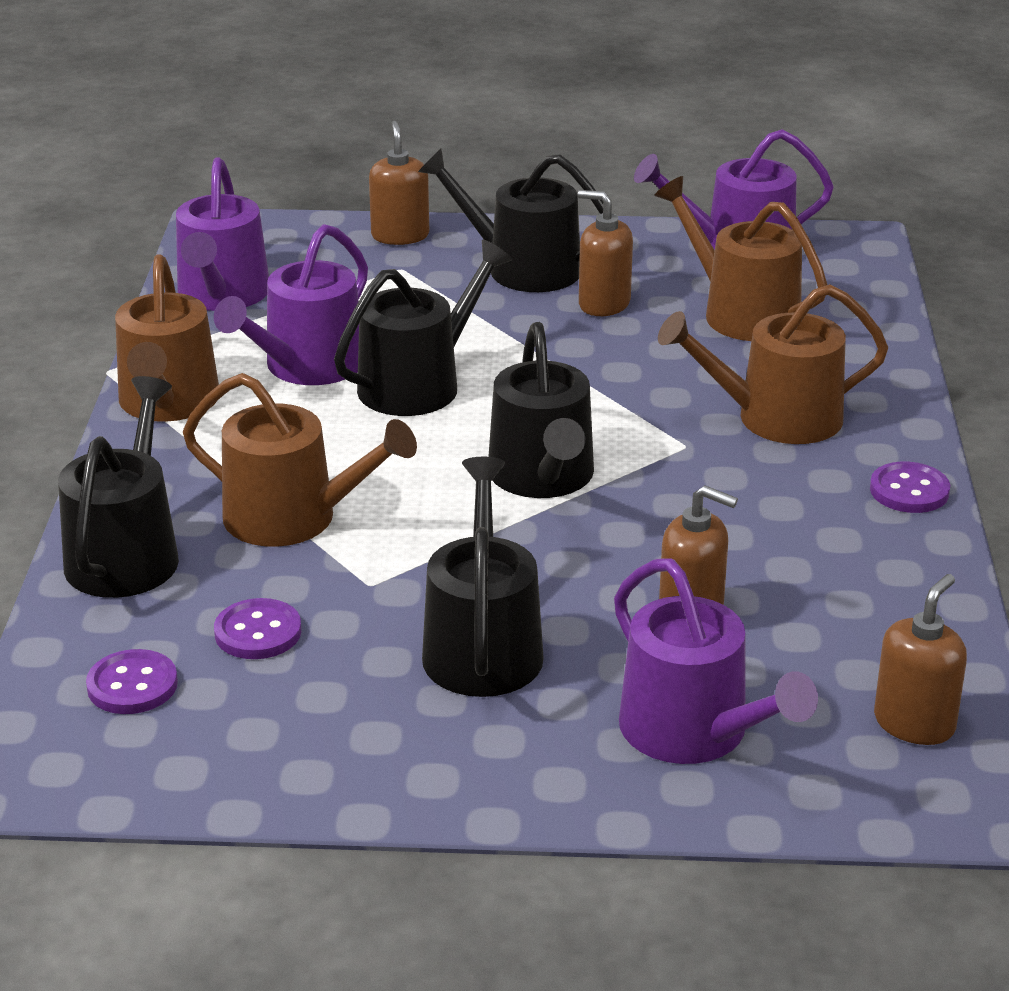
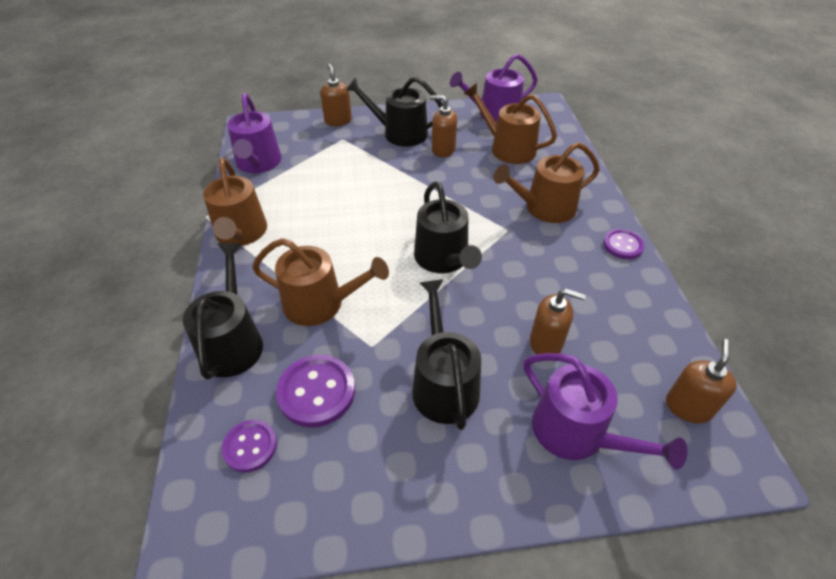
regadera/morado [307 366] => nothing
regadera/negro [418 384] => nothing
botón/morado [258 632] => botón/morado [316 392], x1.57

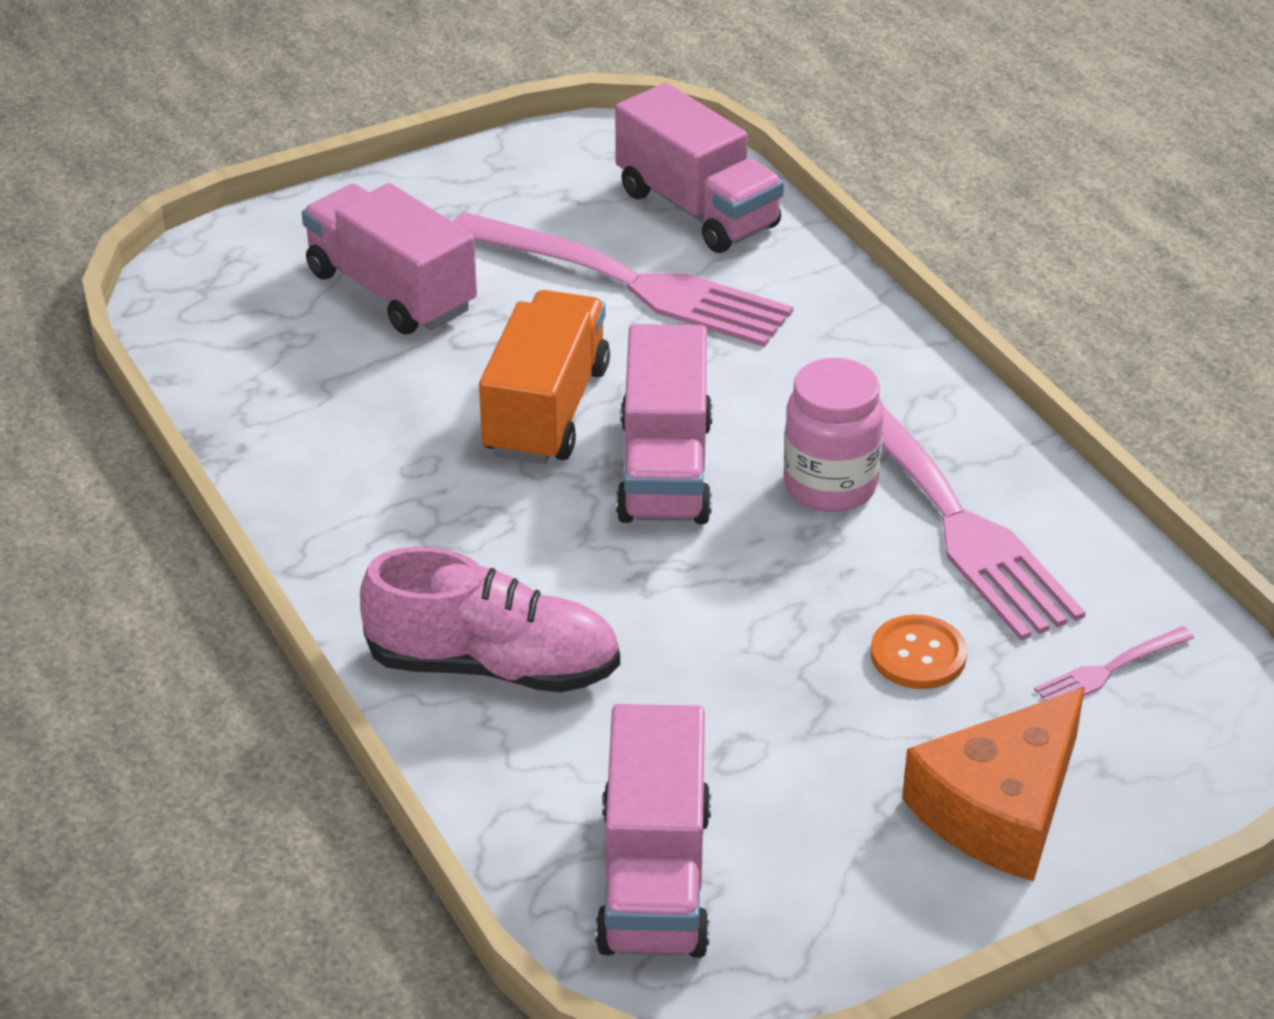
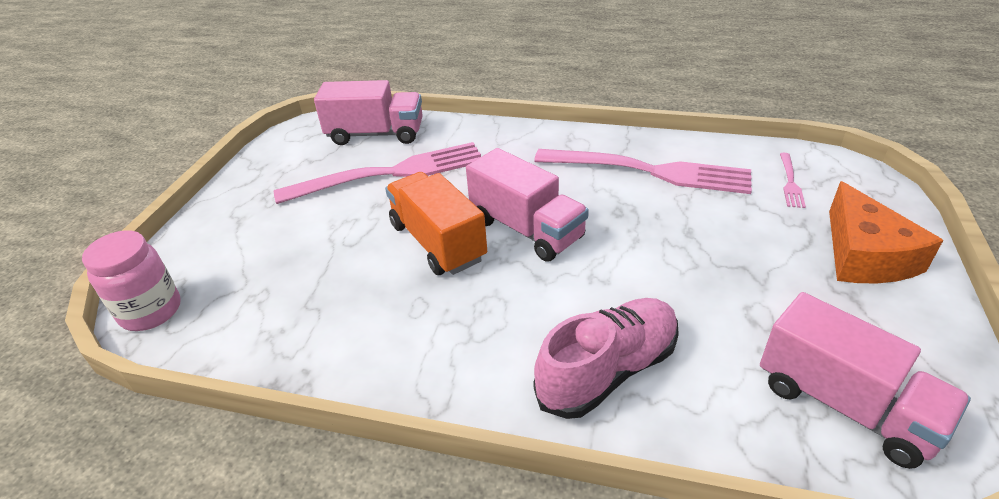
camión/rosa [391 291] => nothing
tarro/rosa [830 486] => tarro/rosa [151 311], moved
botón/naranja [918 655] => nothing

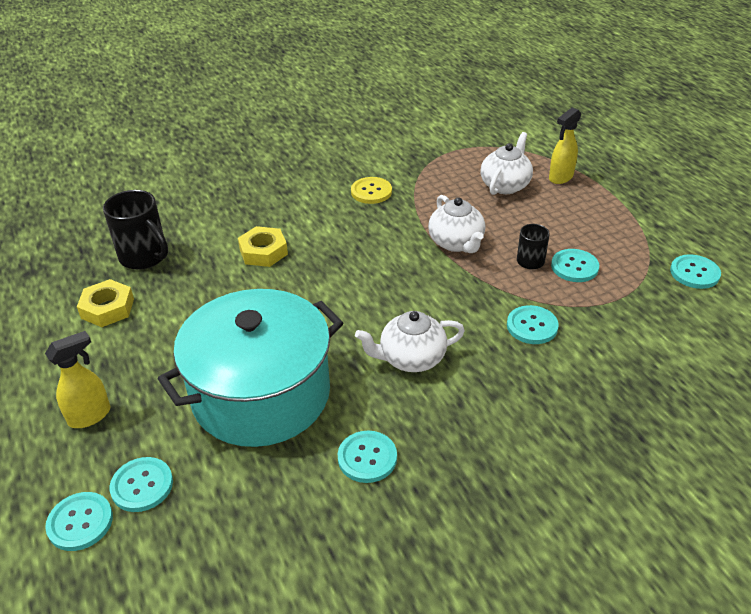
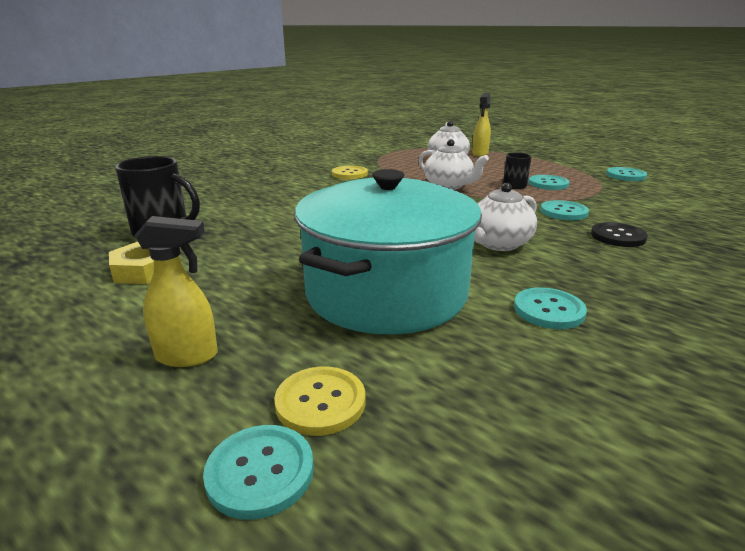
tuerca/amarillo [263 252] => nothing
pulverizador/amarillo [90 416] => pulverizador/amarillo [188 356], 60 degrees clockwise
botón/turquesa [142 485] => botón/amarillo [320 402]
nothing => botón/negro [618 236]

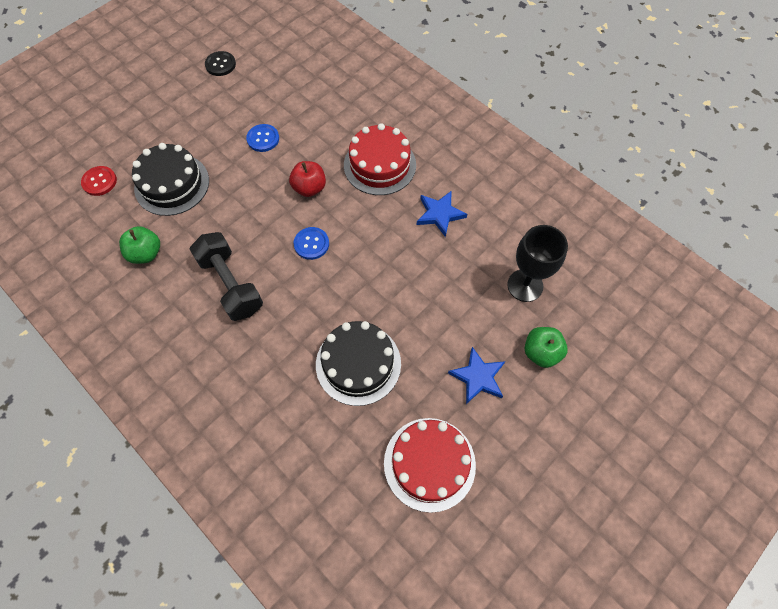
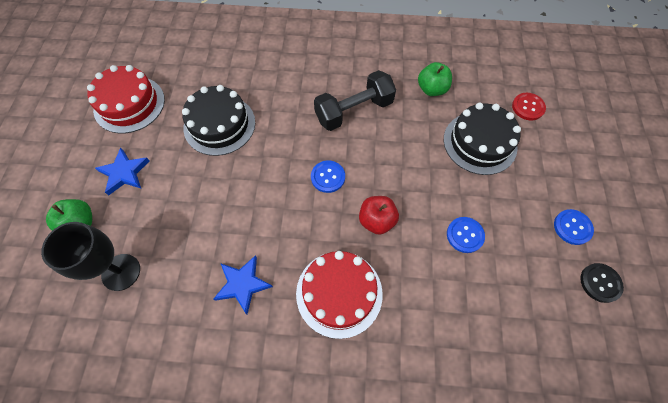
mancuerna/negro [231 284] => mancuerna/negro [354 111], 45 degrees counterclockwise
nothing => botón/azul [572 227]

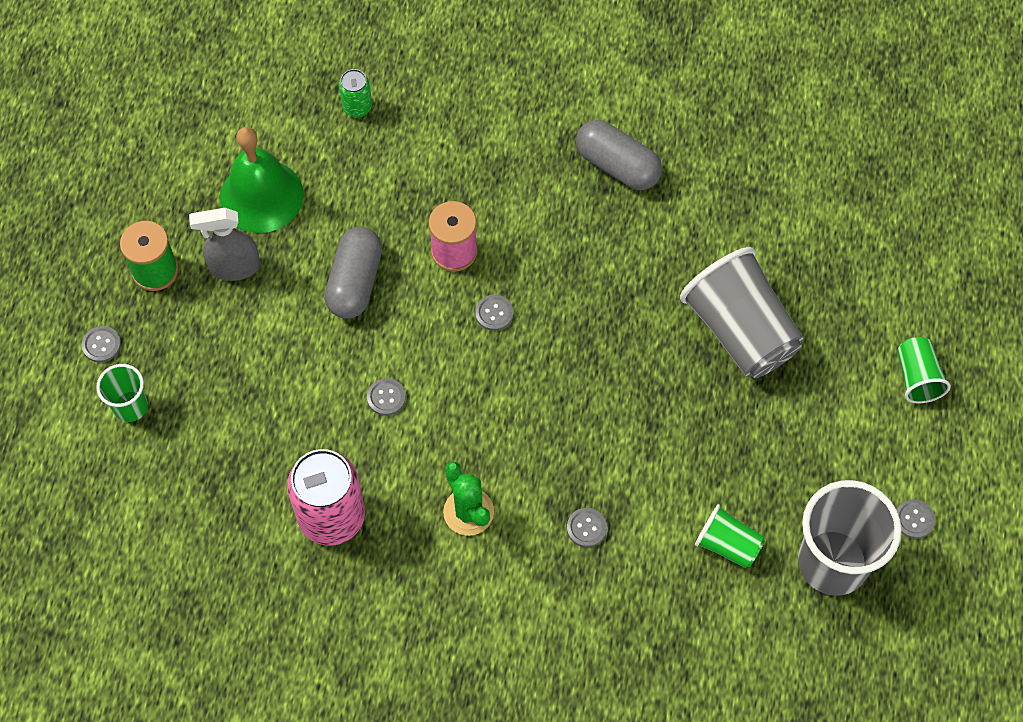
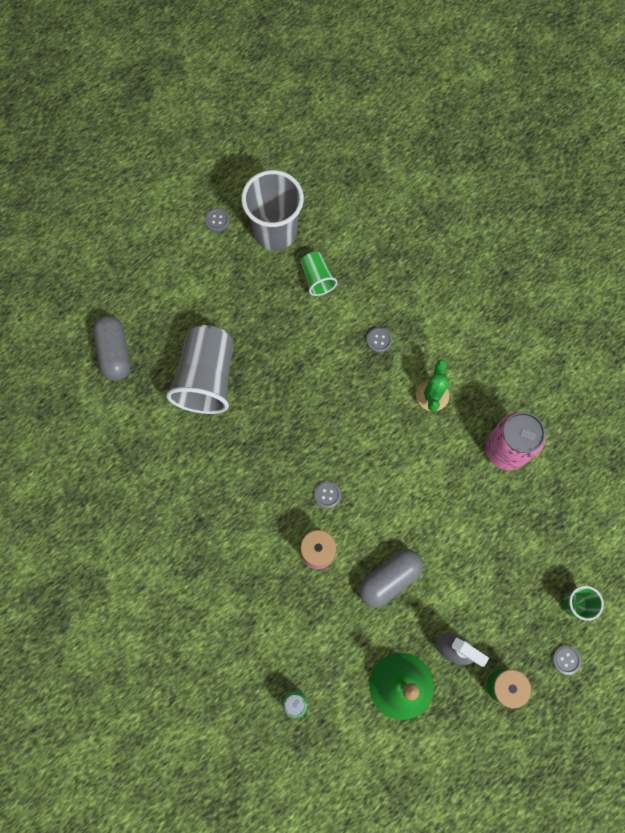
cápsula/gris [617 165] => cápsula/gris [114 353], moved
vaso/verde [917 378] => nothing
botón/gris [386 397] => nothing

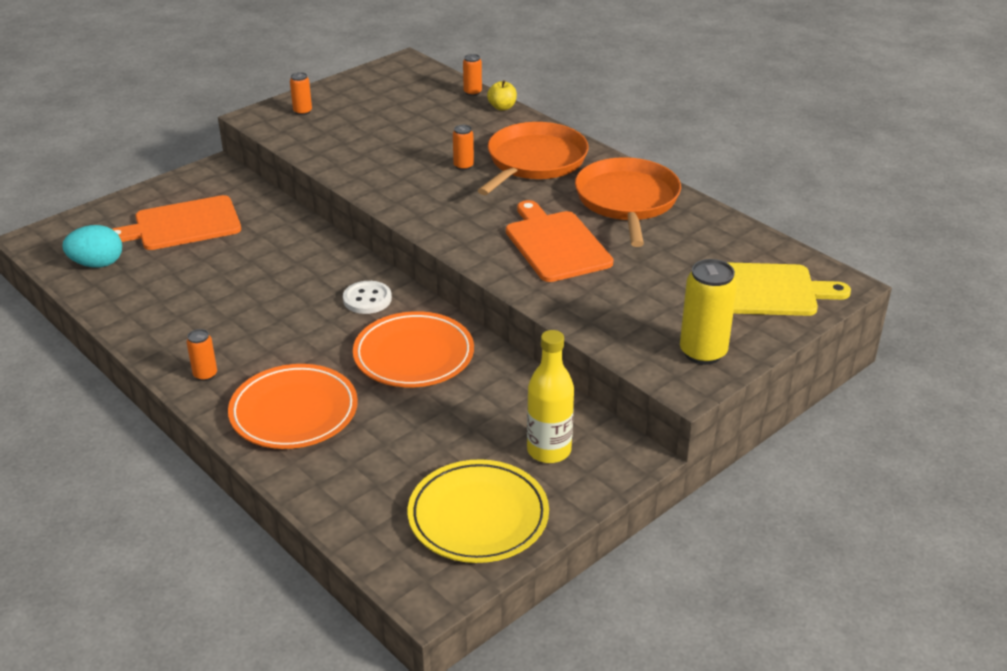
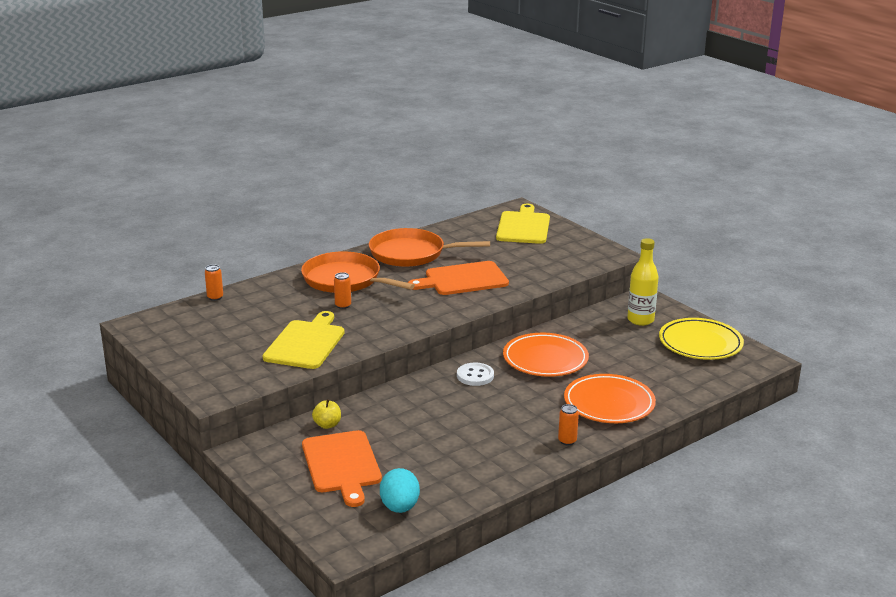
lata/naranja [302 111] => nothing
manzana/amarillo [502 107] => manzana/amarillo [327 425], moved
lata/amarillo [703 352] => nothing
nothing => tabla de cortar/amarillo [306 343]

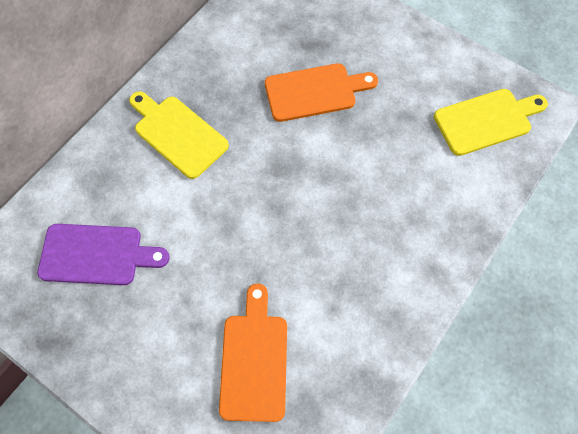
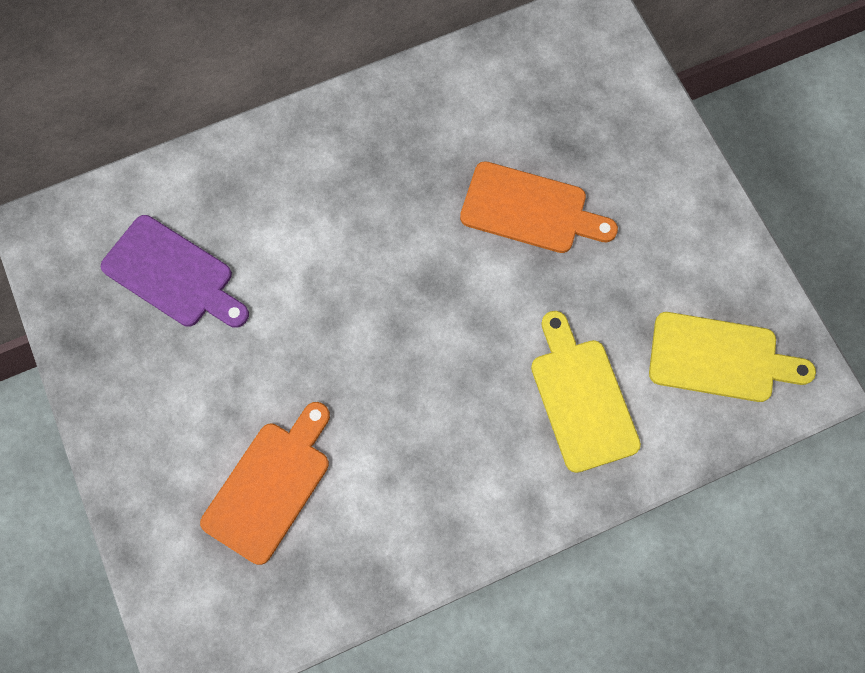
tabla de cortar/amarillo [178 134] => tabla de cortar/amarillo [581 398], moved

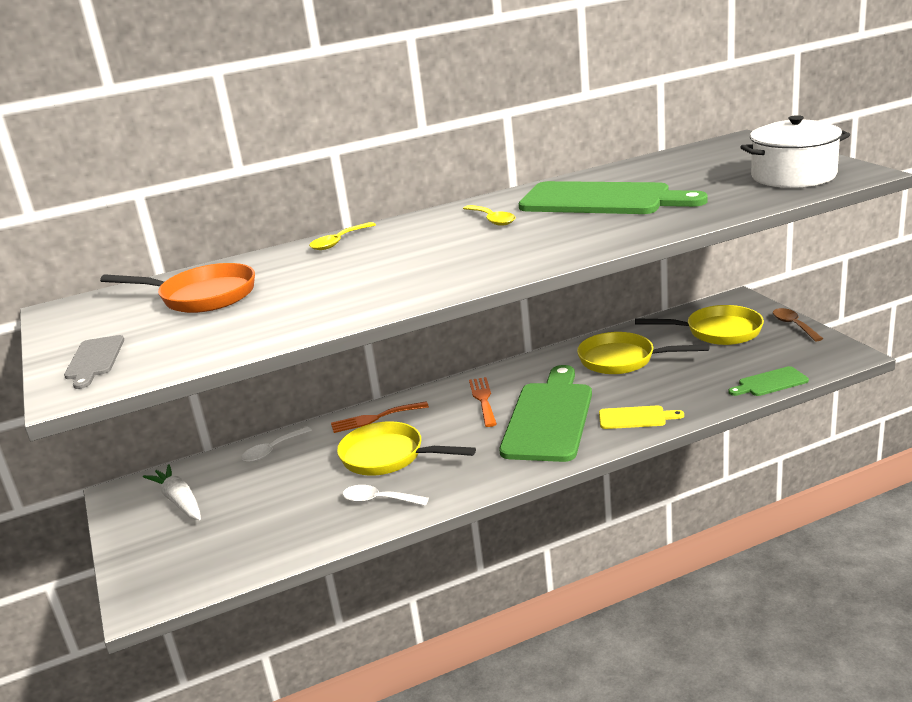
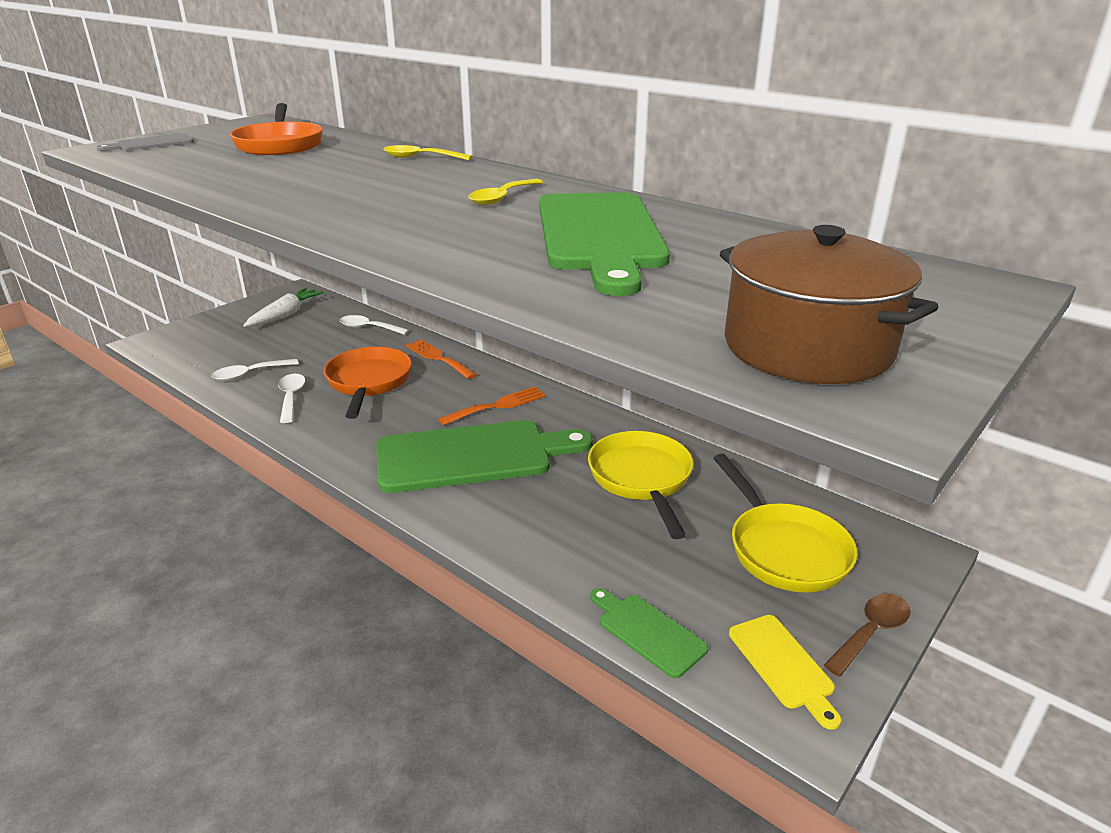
olla/blanco [793 176] => olla/marrón [807 347]
tabla de cortar/amarillo [635 418] => tabla de cortar/amarillo [783 665], moved
sartén/amarillo [388 456] => sartén/naranja [368 382]
nothing => cuchara/blanco [250 374]

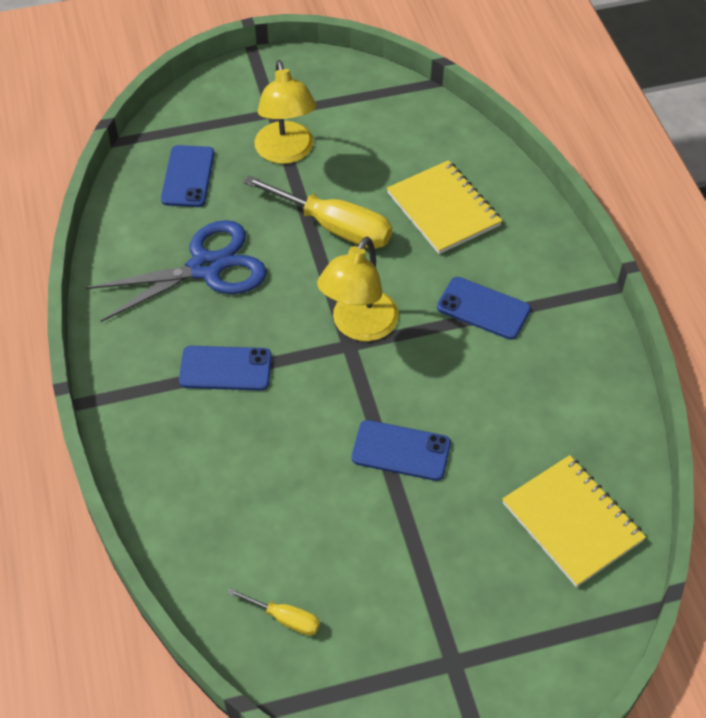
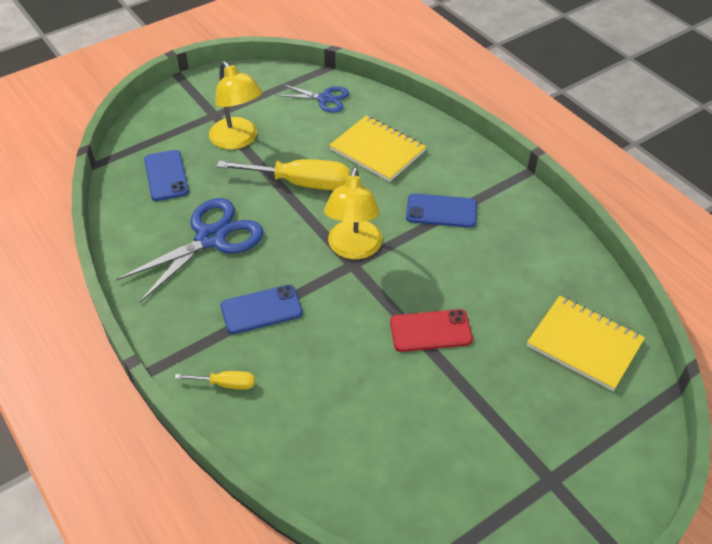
móvil/azul [401 451] => móvil/rojo [430 331]
destornillador/amarillo [285 618] => destornillador/amarillo [226 384], moved
nothing => tijeras/azul [324 99]

